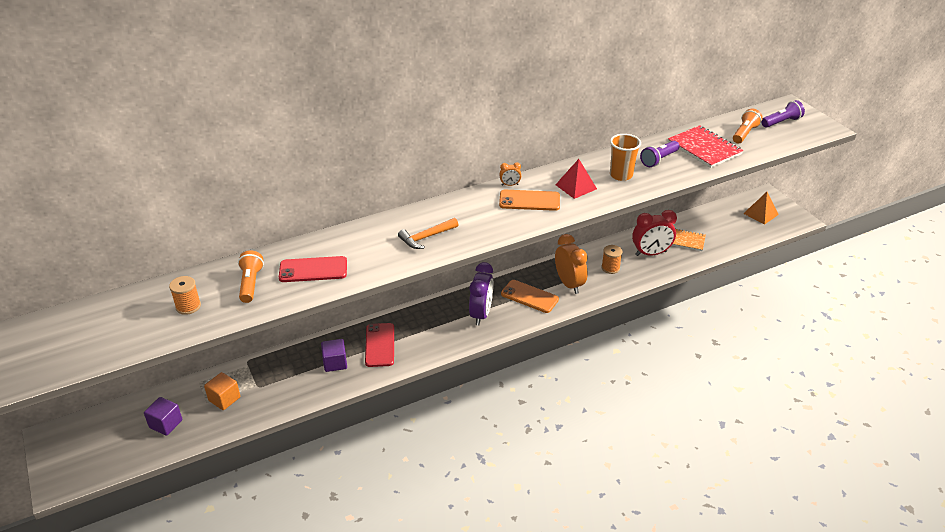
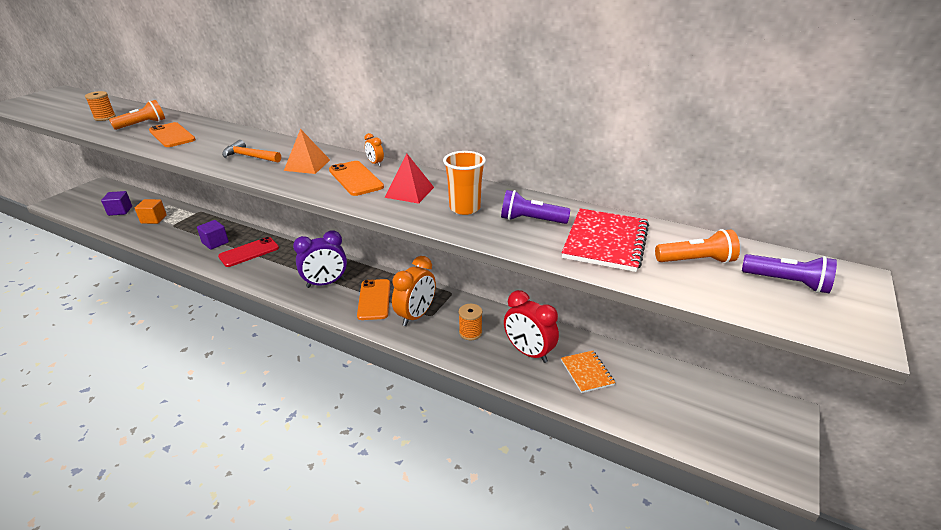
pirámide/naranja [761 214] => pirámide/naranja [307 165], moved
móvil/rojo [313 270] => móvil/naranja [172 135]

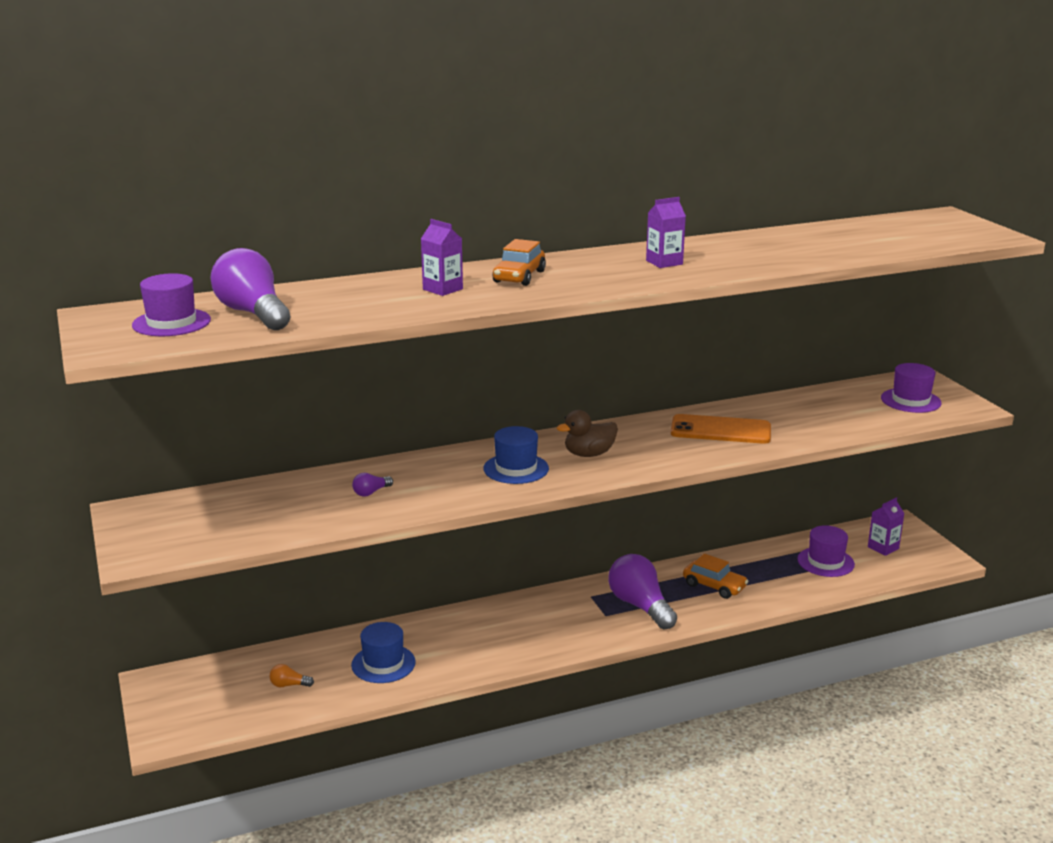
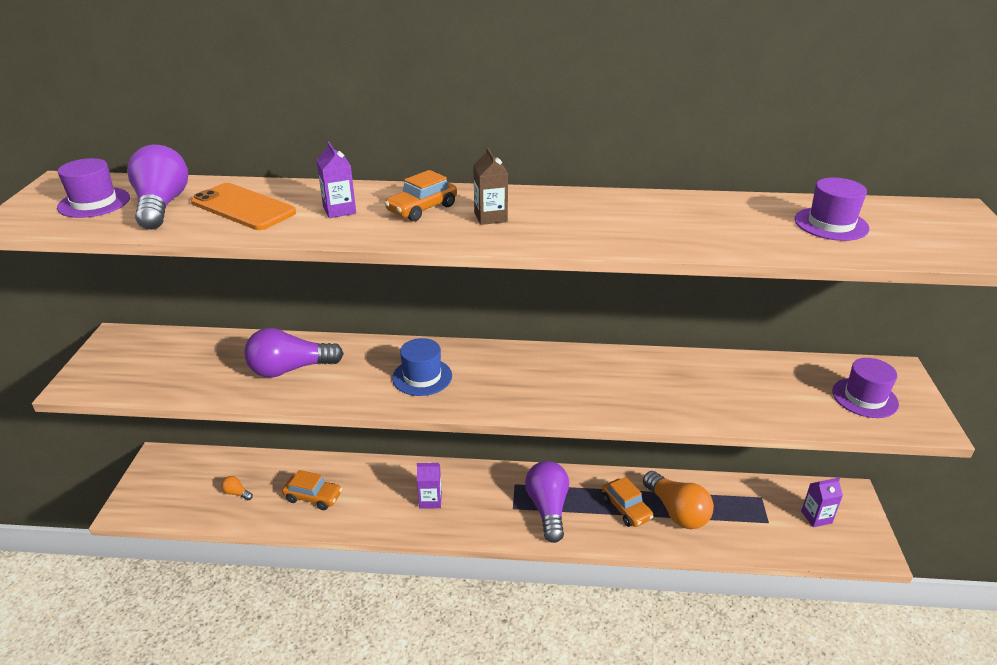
cartón de leche/morado [664 262] => cartón de leche/morado [430 500], moved
pato/marrón [589 454] => nothing
móvil/naranja [720 430] => móvil/naranja [243 207], moved
bombilla/morado [371 492] => bombilla/morado [290 369], x2.36
sombrero/morado [825 562] => sombrero/morado [831 224], moved
sombrero/azul [383 664] => coche/naranja [313 497]
nothing => cartón de leche/marrón [490 217]
nothing => bombilla/naranja [677 512]

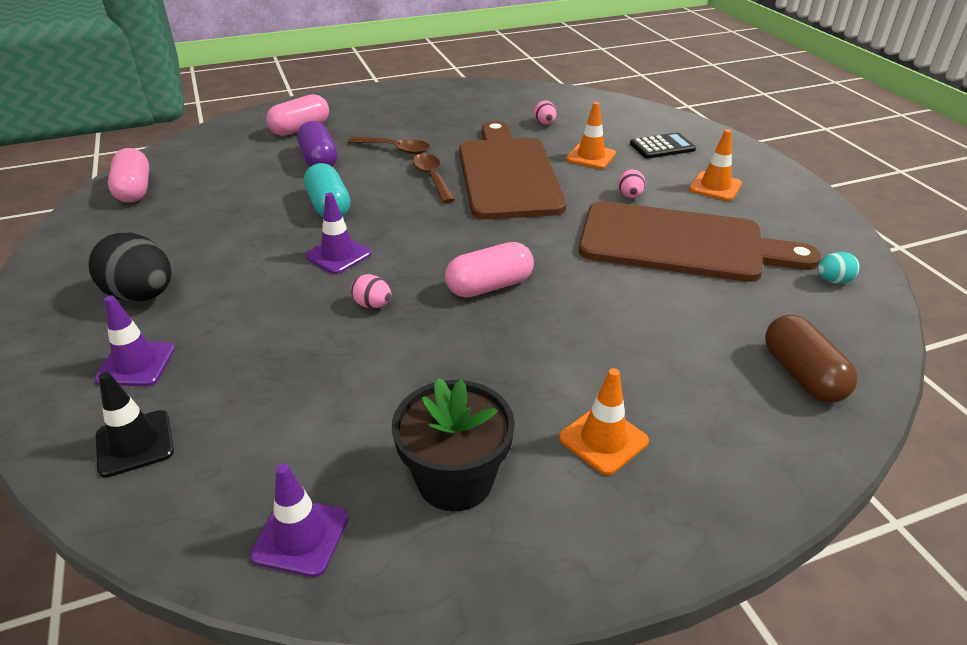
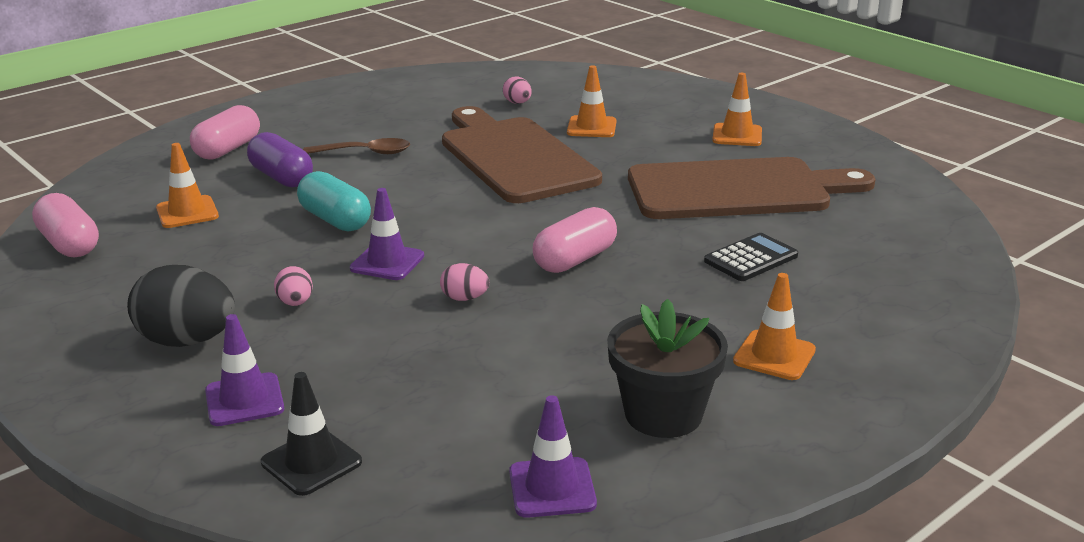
calculadora/negro [662 147] => calculadora/negro [751 258], moved
cuchara/marrón [432 178] => nothing
huevo/rosa [630 196] => huevo/rosa [295 303], moved
huevo/turquesa [833 281] => nothing
cápsula/marrón [802 375] => nothing
nothing => cono de tráfico/naranja [187 212]

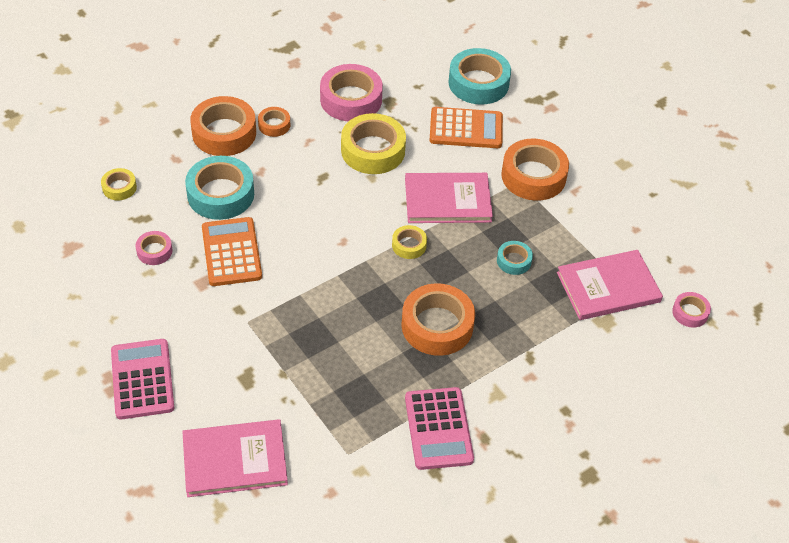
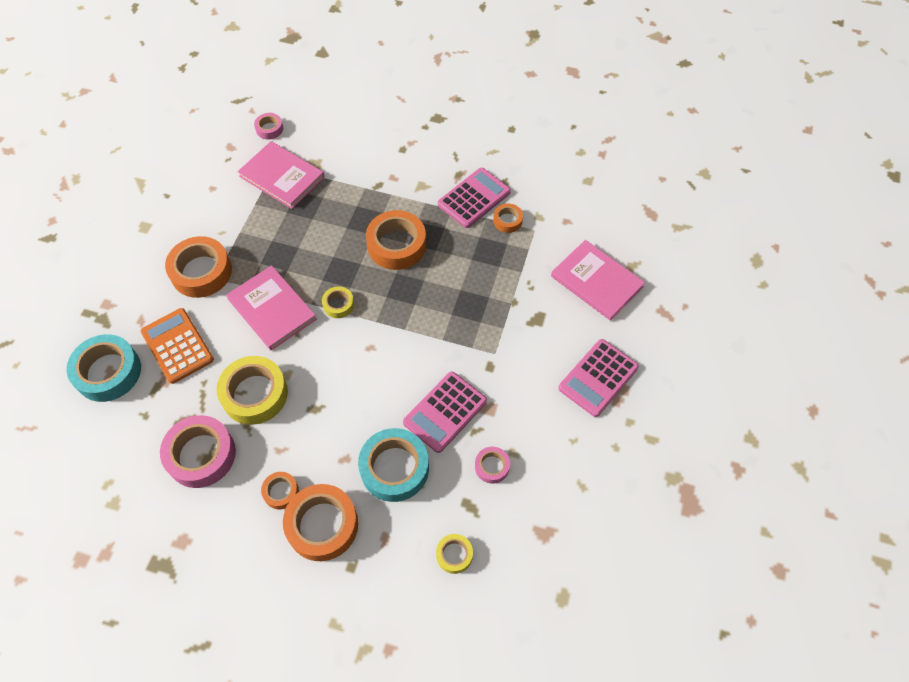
calculadora/naranja [231 252] => calculadora/rosa [445 412]
cinta adhesiva/turquesa [514 261] => nothing
nothing => cinta adhesiva/naranja [507 221]

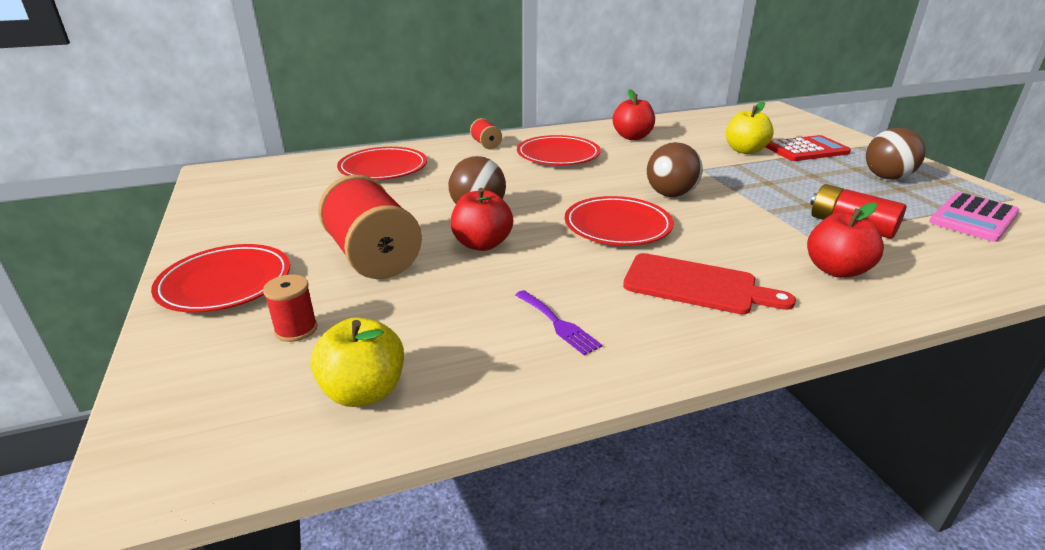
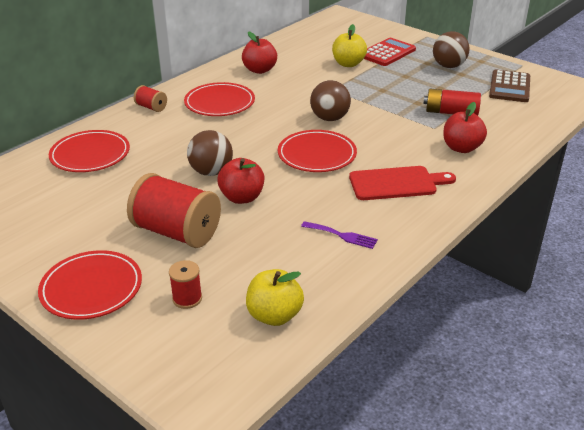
calculadora/rosa [973 218] => calculadora/marrón [509 87]

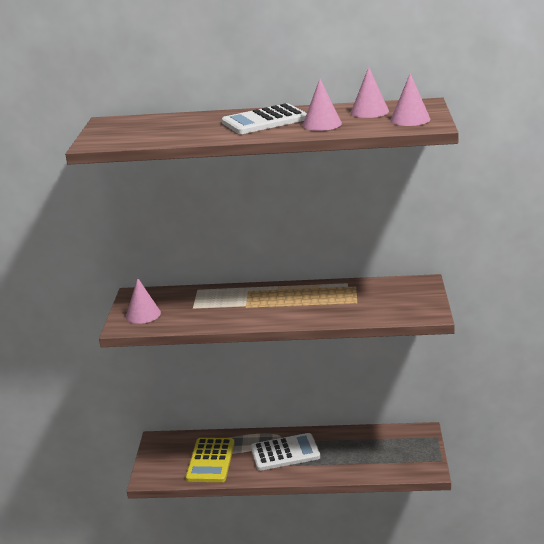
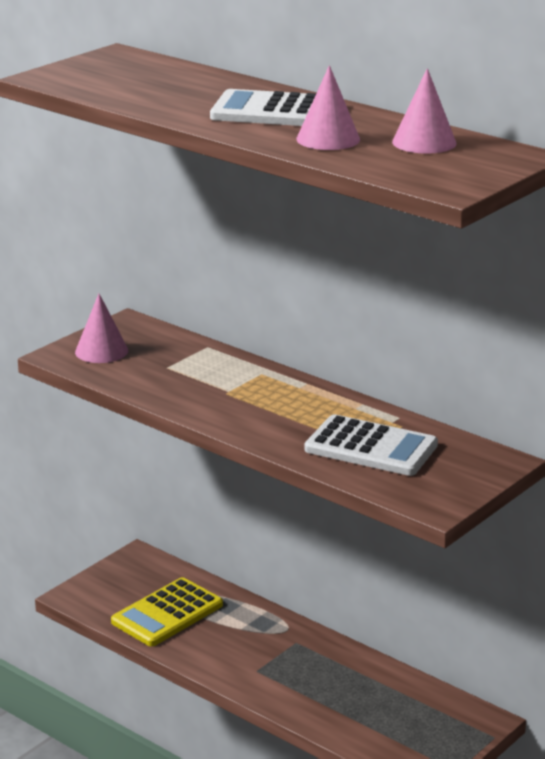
cono/rosa [410 119] => nothing
calculadora/blanco [285 452] => calculadora/blanco [371 447], moved

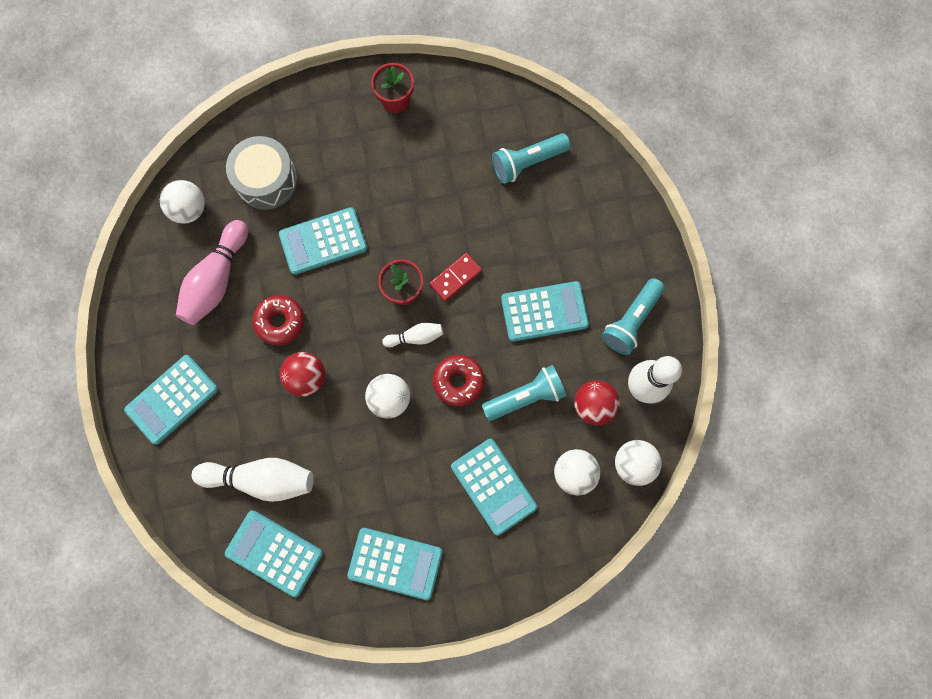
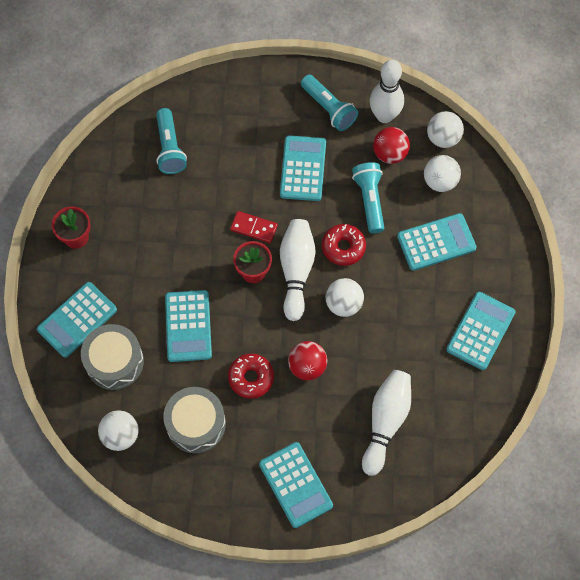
bolo/rosa [217 280] => tambor/gris [196 424]
ficha de dominó/rojo [455 277] => ficha de dominó/rojo [254 228], 45 degrees counterclockwise
bolo/blanco [415 337] => bolo/blanco [296 271], x1.91
calculadora/turquesa [274 553] => calculadora/turquesa [77 320], moved

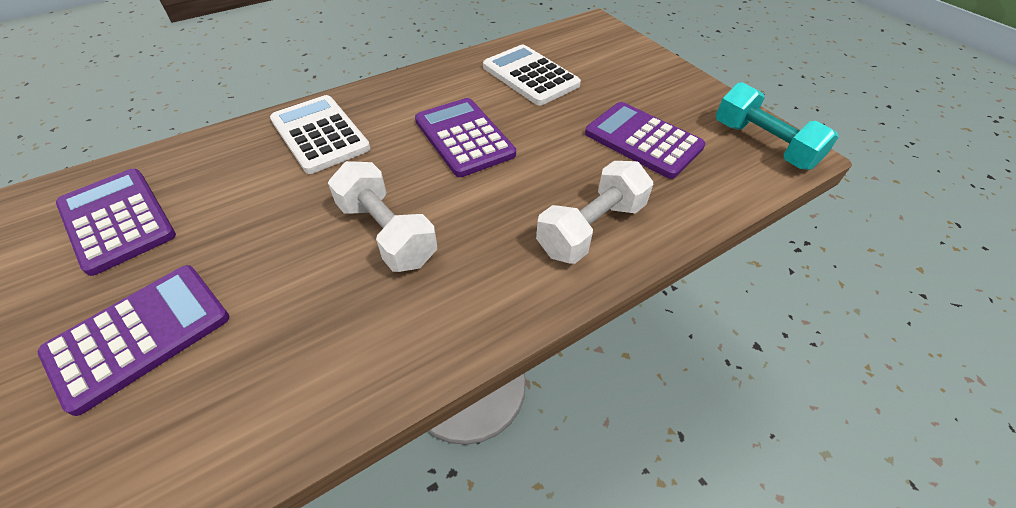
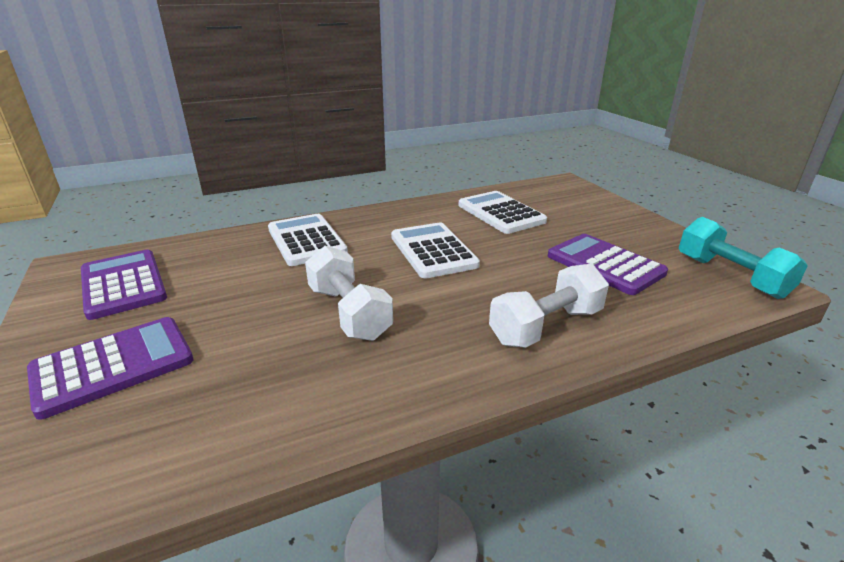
calculadora/morado [464 137] => calculadora/blanco [433 251]

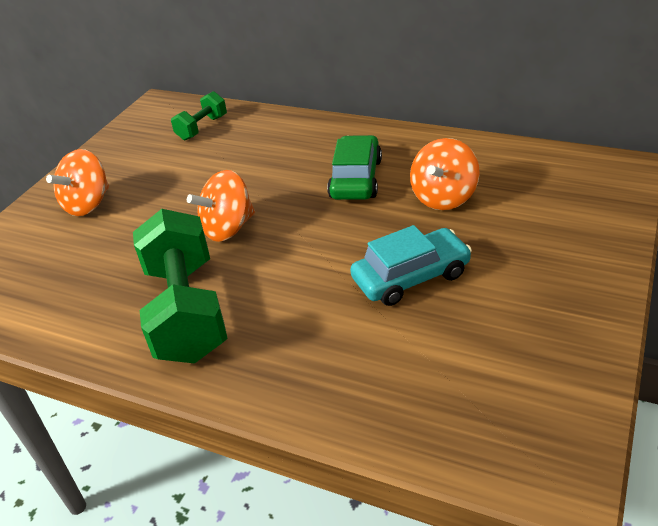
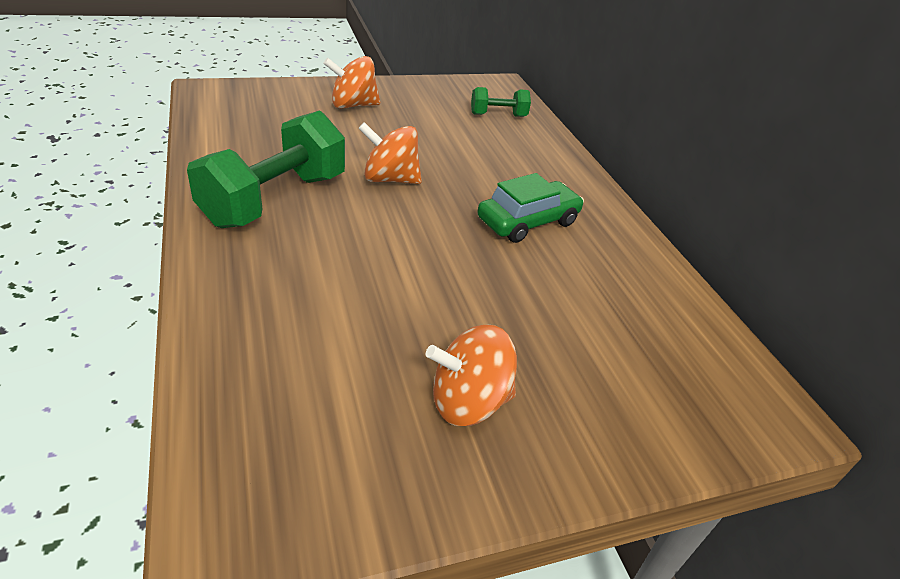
peonza/naranja [444 197] => peonza/naranja [468 401], moved
coche/turquesa [411 277] => nothing

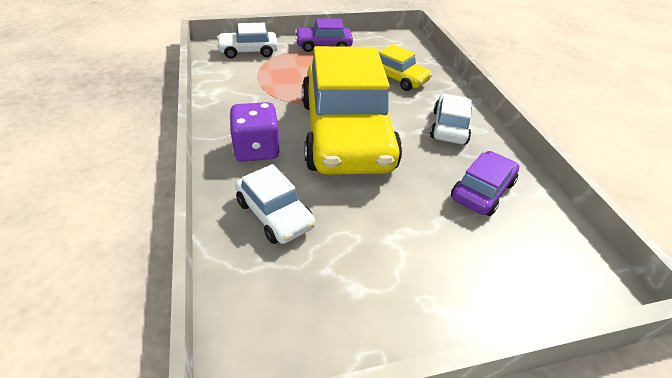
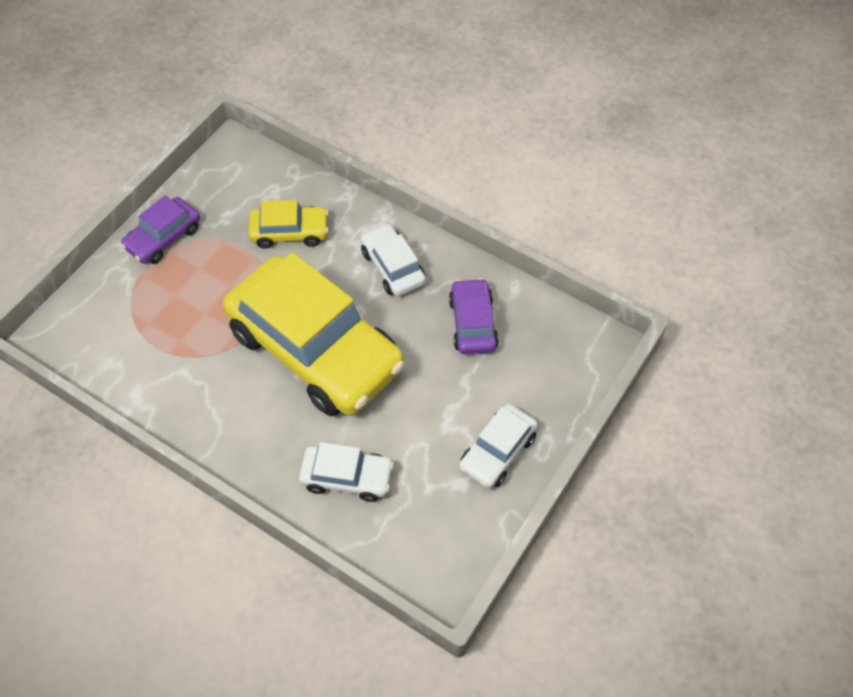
coche/blanco [248 51] => coche/blanco [497 452], moved
dado/morado [256 150] => nothing

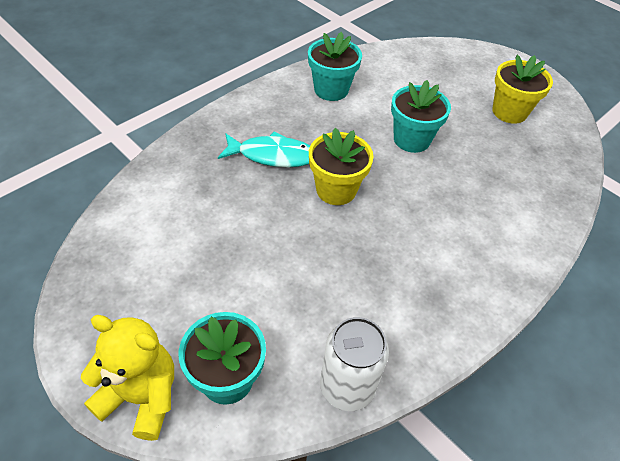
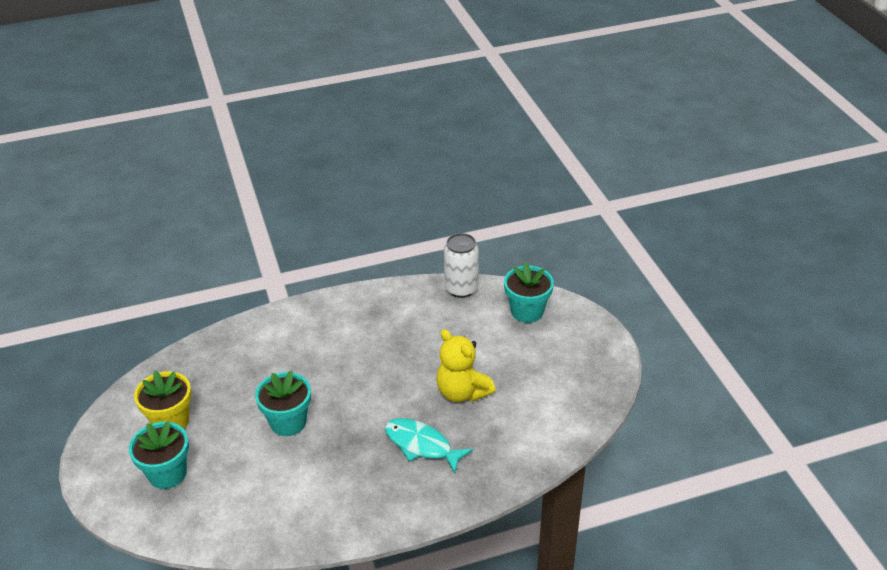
maceta/turquesa [331 90] => maceta/turquesa [167 473], moved
maceta/amarillo [336 190] => nothing
osito/amarillo [141 397] => osito/amarillo [462 392], moved

